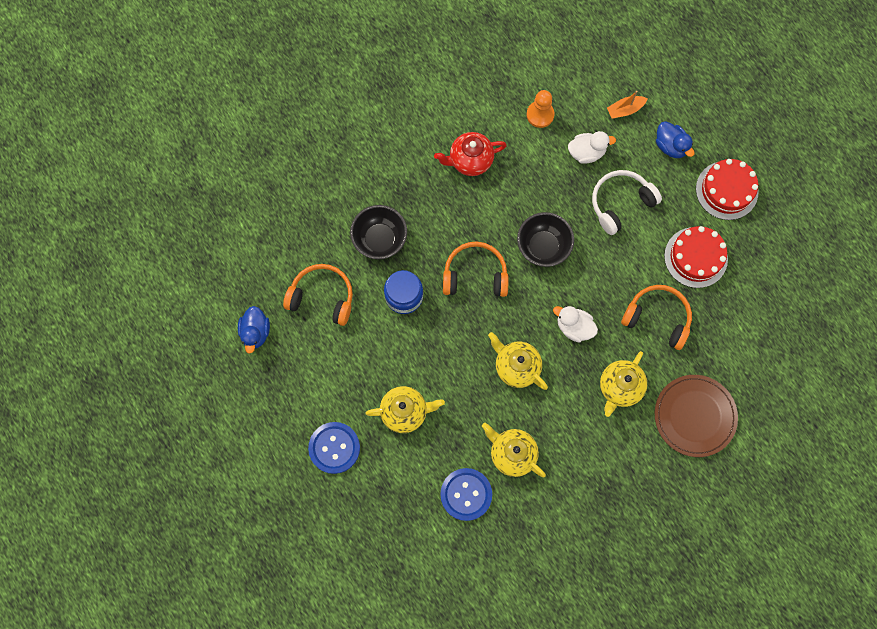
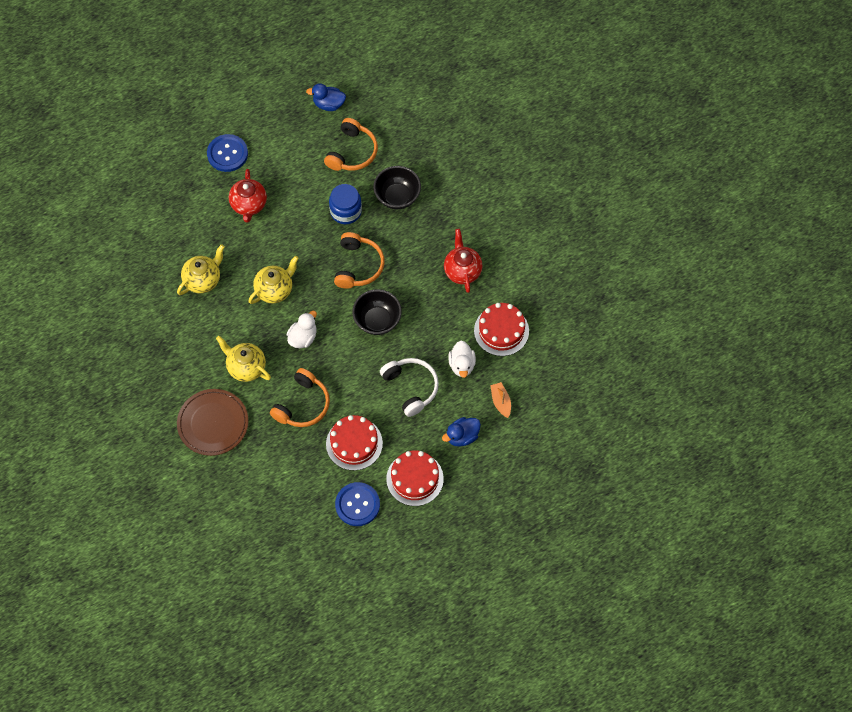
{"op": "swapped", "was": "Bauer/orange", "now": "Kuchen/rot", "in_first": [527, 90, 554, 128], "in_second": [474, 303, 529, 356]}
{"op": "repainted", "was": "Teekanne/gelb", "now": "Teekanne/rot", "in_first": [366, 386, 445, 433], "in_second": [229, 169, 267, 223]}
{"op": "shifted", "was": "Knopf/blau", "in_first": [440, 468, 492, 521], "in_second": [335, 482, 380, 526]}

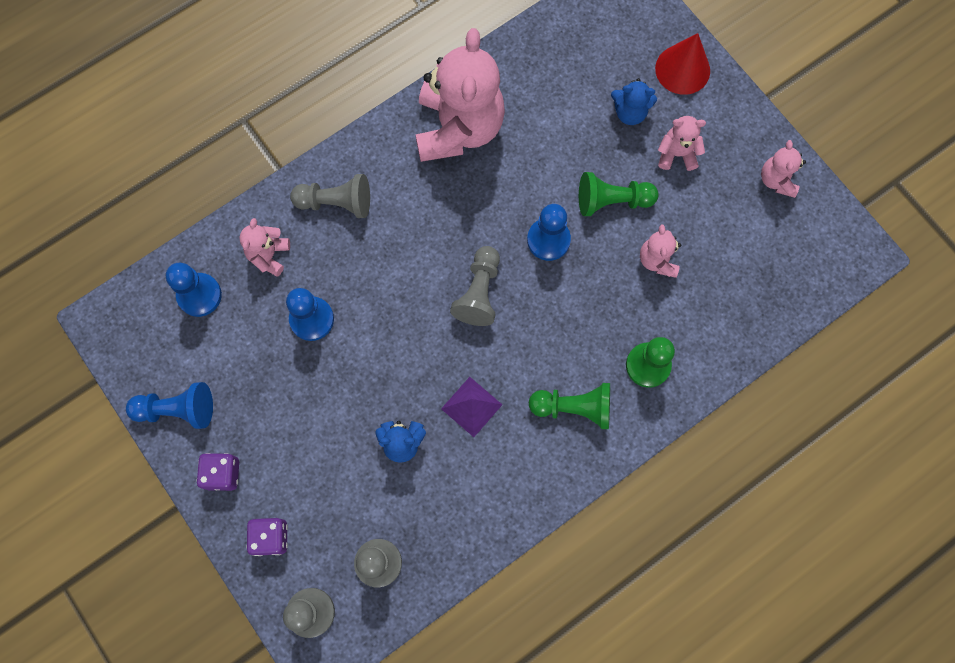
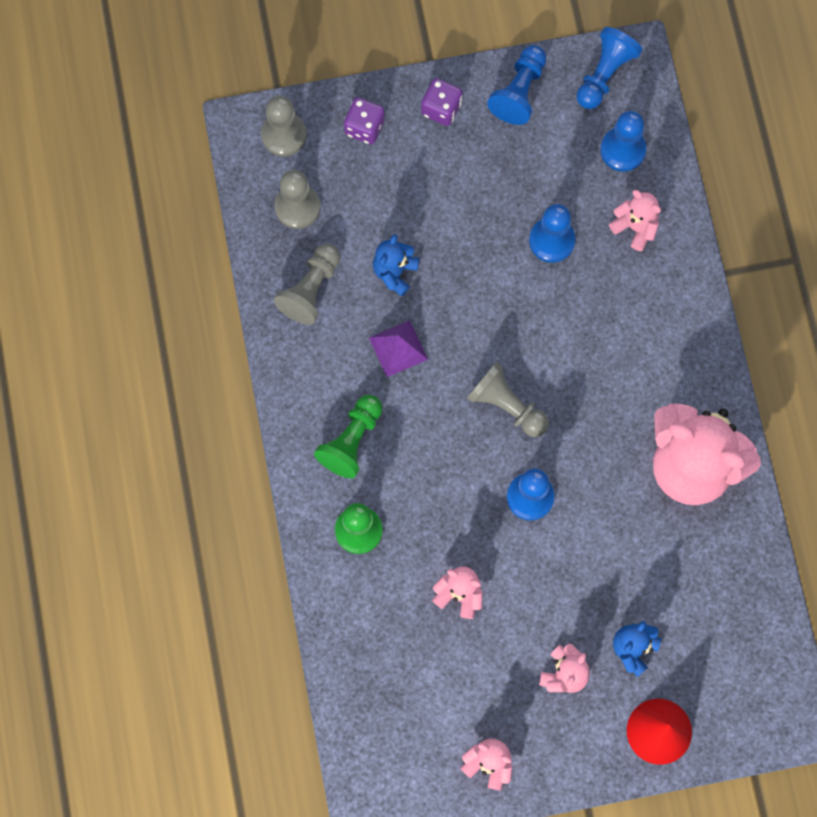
{"op": "gone", "was": "Bauer/grün", "in_first": [579, 172, 658, 216]}
{"op": "shifted", "was": "Bauer/grau", "in_first": [290, 174, 370, 218], "in_second": [274, 244, 341, 325]}
{"op": "new", "now": "Bauer/blau", "in_second": [576, 27, 643, 109]}

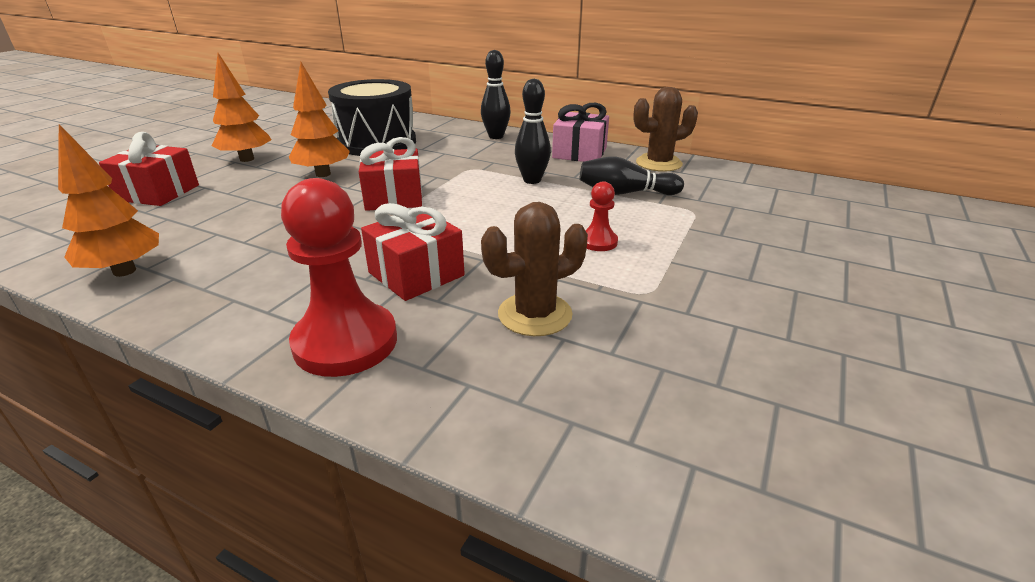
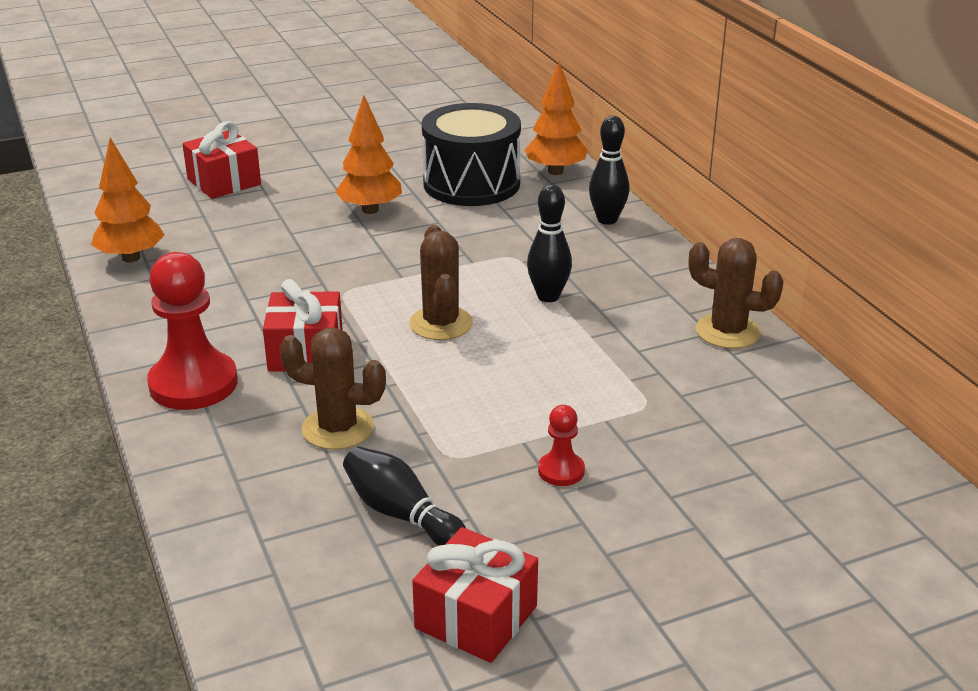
{"op": "shifted", "was": "Baum/orange", "in_first": [212, 53, 272, 162], "in_second": [525, 61, 588, 175]}
{"op": "gone", "was": "Geschenk/rosa", "in_first": [552, 103, 609, 162]}
{"op": "shifted", "was": "Geschenk/rot", "in_first": [359, 137, 422, 211], "in_second": [412, 527, 538, 663]}
{"op": "shifted", "was": "Bowlingkegel/schwarz", "in_first": [579, 156, 684, 195], "in_second": [343, 447, 466, 546]}
{"op": "shifted", "was": "Bauer/rot", "in_first": [585, 181, 618, 251], "in_second": [538, 405, 585, 486]}
{"op": "new", "now": "Kaktus/braun", "in_second": [409, 224, 473, 340]}

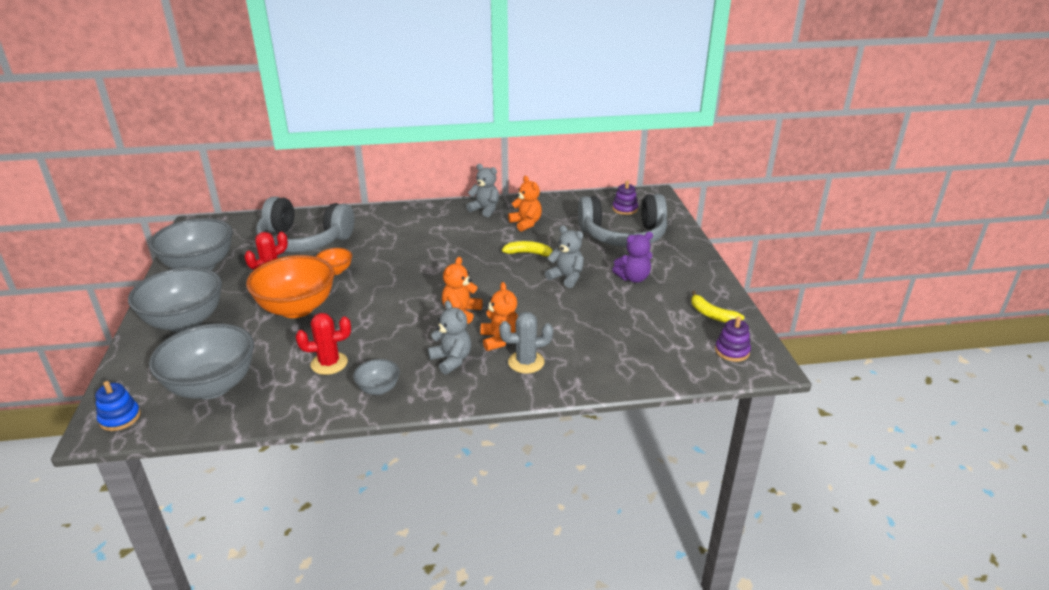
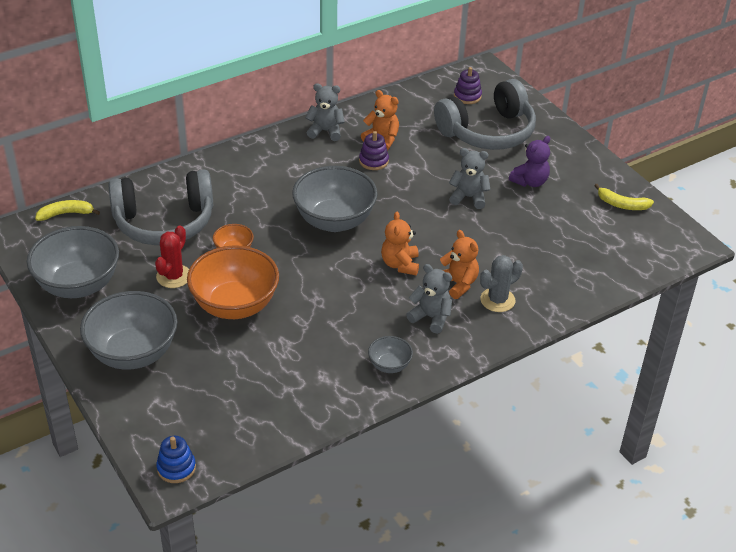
{"op": "shifted", "was": "Banane/gelb", "in_first": [502, 241, 553, 257], "in_second": [35, 200, 100, 221]}
{"op": "gone", "was": "Kaktus/rot", "in_first": [296, 313, 351, 375]}
{"op": "shifted", "was": "Stapelspielzeug/lila", "in_first": [715, 316, 751, 362], "in_second": [359, 131, 389, 170]}
{"op": "shifted", "was": "Schüssel/grau", "in_first": [149, 323, 254, 399], "in_second": [292, 166, 378, 232]}

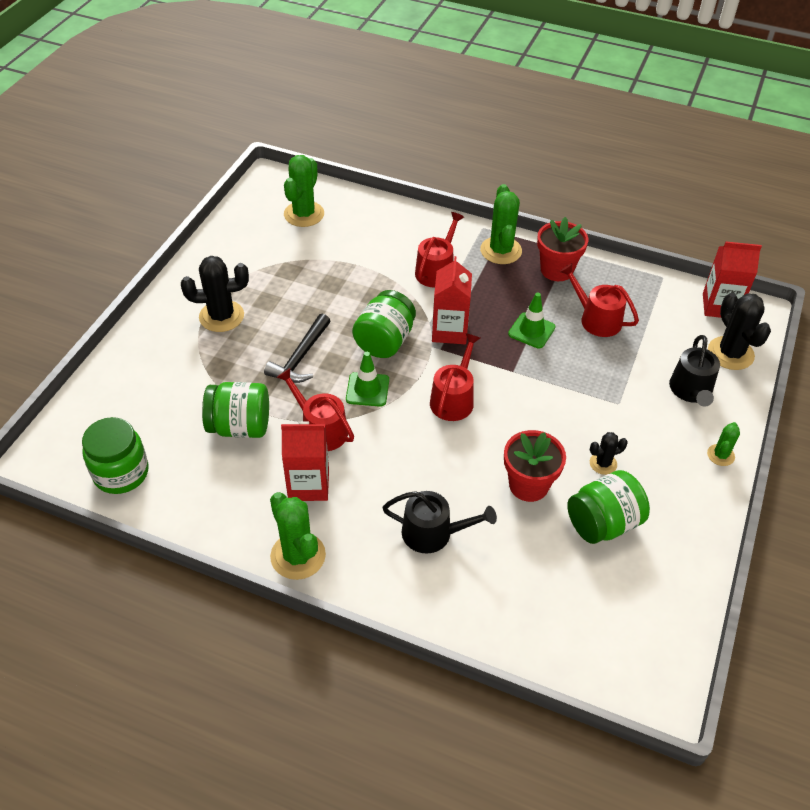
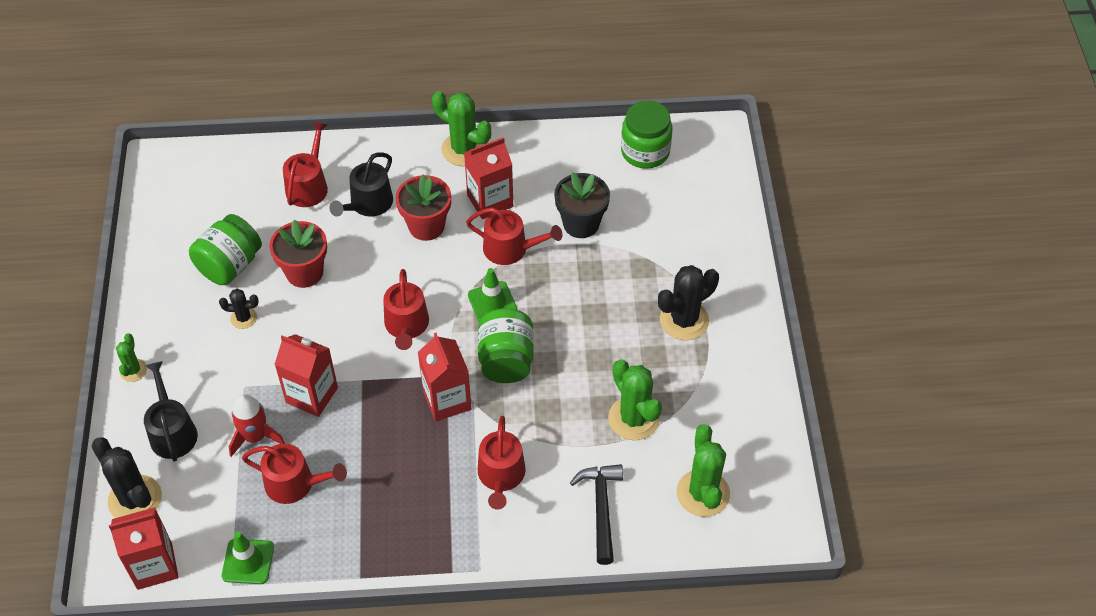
{"op": "shifted", "was": "Kaktus/grün", "in_first": [480, 184, 522, 264], "in_second": [608, 359, 662, 440]}
{"op": "shifted", "was": "Blumentopf/rot", "in_first": [537, 217, 588, 281], "in_second": [396, 175, 451, 241]}
{"op": "shifted", "was": "Leitkegel/grün", "in_first": [508, 292, 556, 349], "in_second": [222, 532, 274, 584]}
{"op": "shifted", "was": "Hammer/schwarz", "in_first": [264, 314, 330, 383], "in_second": [570, 464, 623, 565]}
{"op": "swapped", "was": "Einmachglas/grün", "now": "Blumentopf/schwarz", "in_first": [202, 382, 269, 438], "in_second": [554, 172, 610, 238]}
{"op": "rotated", "was": "Kaktus/schwarz", "in_first": [590, 432, 628, 475], "in_second": [219, 289, 259, 329], "clockwise": 45}
{"op": "rotated", "was": "Gießkanne/schwarz", "in_first": [382, 491, 497, 553], "in_second": [329, 152, 393, 217], "clockwise": -45}
{"op": "new", "now": "Gießkanne/rot", "in_second": [283, 122, 328, 207]}
{"op": "new", "now": "Getränkekarton/rot", "in_second": [274, 334, 338, 417]}
{"op": "new", "now": "Rakete/rot", "in_second": [229, 394, 285, 457]}

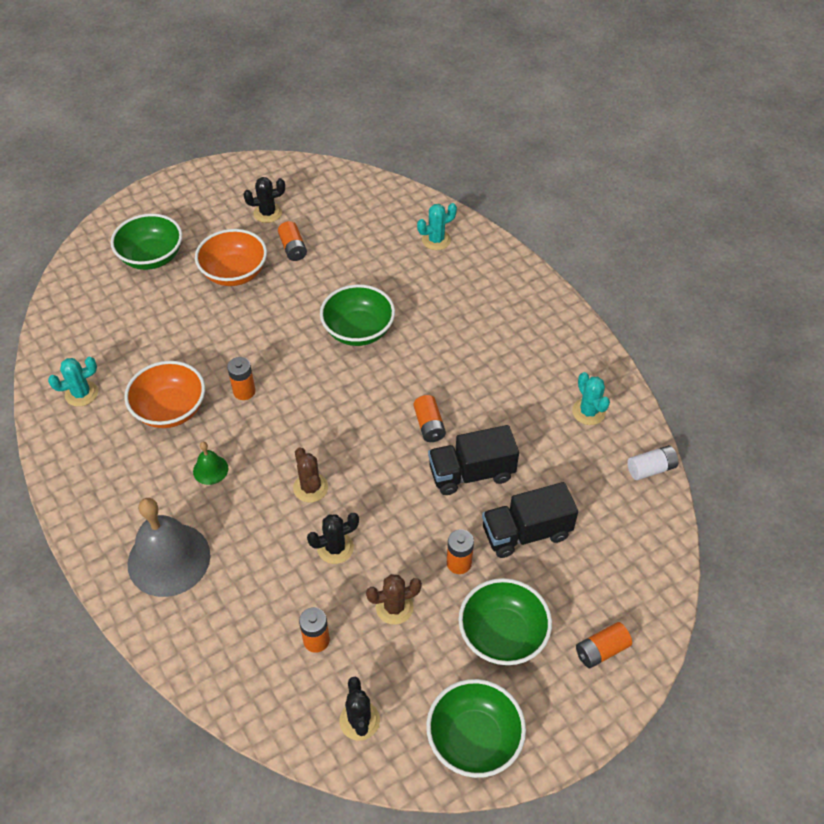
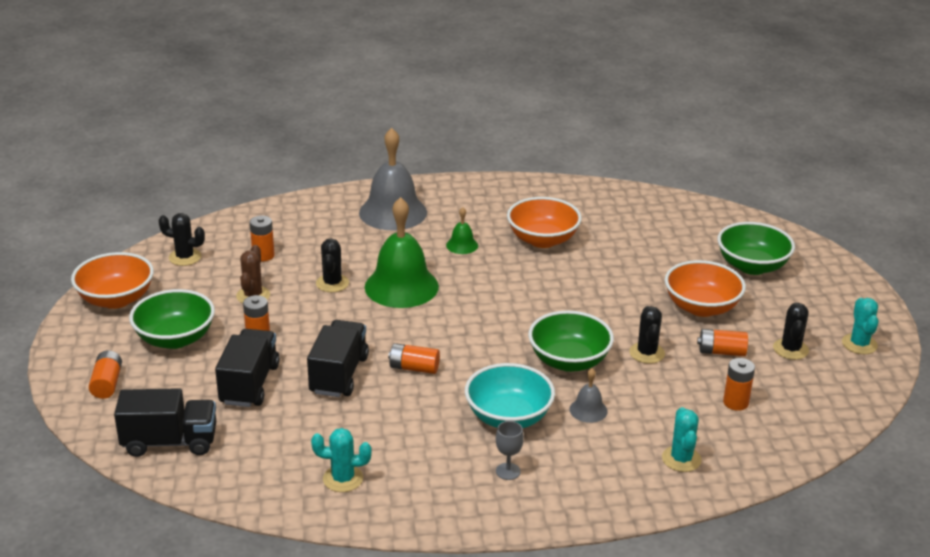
{"op": "shifted", "was": "Kaktus/türkis", "in_first": [48, 357, 98, 407], "in_second": [842, 298, 879, 354]}
{"op": "shifted", "was": "Batterie/orange", "in_first": [227, 357, 256, 400], "in_second": [723, 358, 755, 411]}
{"op": "gone", "was": "Batterie/weiß", "in_first": [627, 445, 678, 480]}
{"op": "swapped", "was": "Kaktus/braun", "now": "Glocke/grün", "in_first": [293, 447, 328, 503], "in_second": [365, 197, 439, 308]}
{"op": "repainted", "was": "Schüssel/grün", "now": "Schüssel/orange", "in_first": [426, 679, 526, 778], "in_second": [71, 252, 154, 309]}
{"op": "new", "now": "Kaktus/schwarz", "in_second": [629, 306, 665, 364]}
{"op": "new", "now": "Schüssel/türkis", "in_second": [465, 363, 555, 428]}
{"op": "new", "now": "Glocke/grau", "in_second": [569, 368, 608, 423]}
{"op": "new", "now": "Lastwagen/schwarz", "in_second": [114, 388, 216, 457]}
{"op": "new", "now": "Kelch/grau", "in_second": [496, 421, 524, 480]}

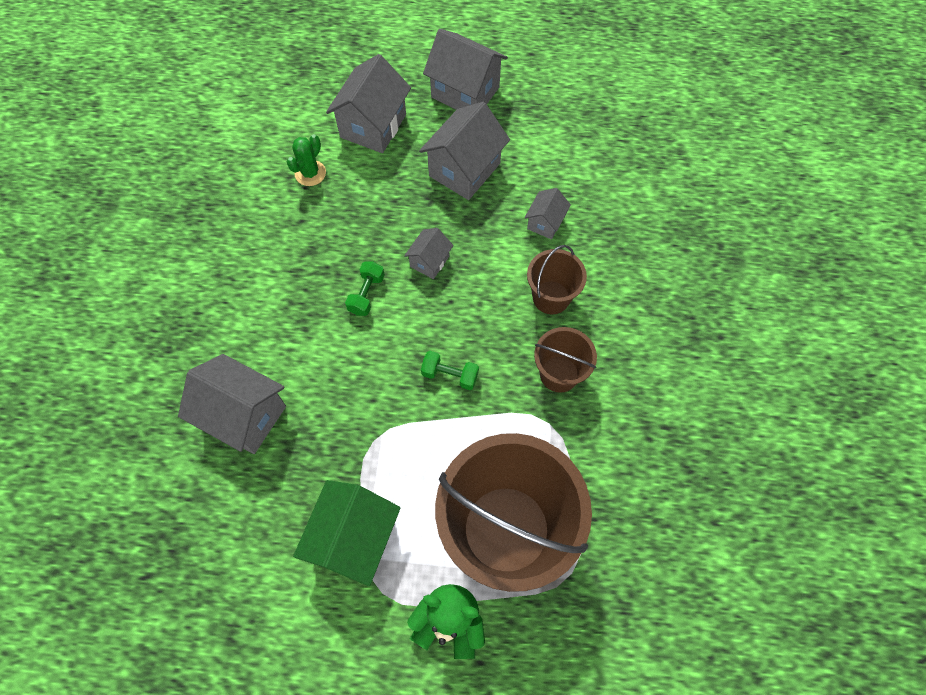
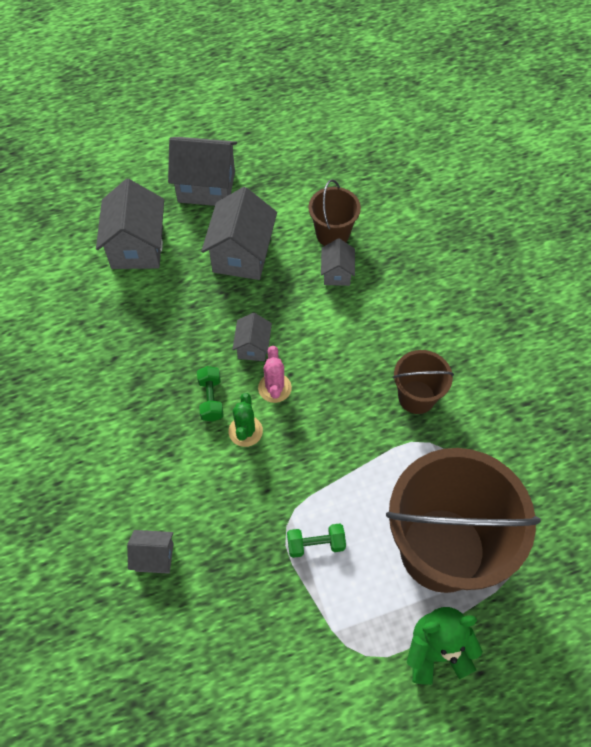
{"op": "shifted", "was": "Kaktus/grün", "in_first": [287, 134, 326, 186], "in_second": [229, 393, 263, 447]}
{"op": "shifted", "was": "Eimer/braun", "in_first": [527, 245, 587, 314], "in_second": [308, 179, 361, 246]}
{"op": "shifted", "was": "Hantel/grün", "in_first": [421, 351, 479, 390], "in_second": [287, 523, 346, 558]}
{"op": "scaled", "was": "Haus/grau", "in_first": [178, 354, 286, 454], "in_second": [127, 530, 174, 574], "ratio": 0.53}
{"op": "gone", "was": "Haus/grün", "in_first": [293, 480, 401, 586]}
{"op": "new", "now": "Kaktus/rosa", "in_second": [258, 346, 292, 403]}

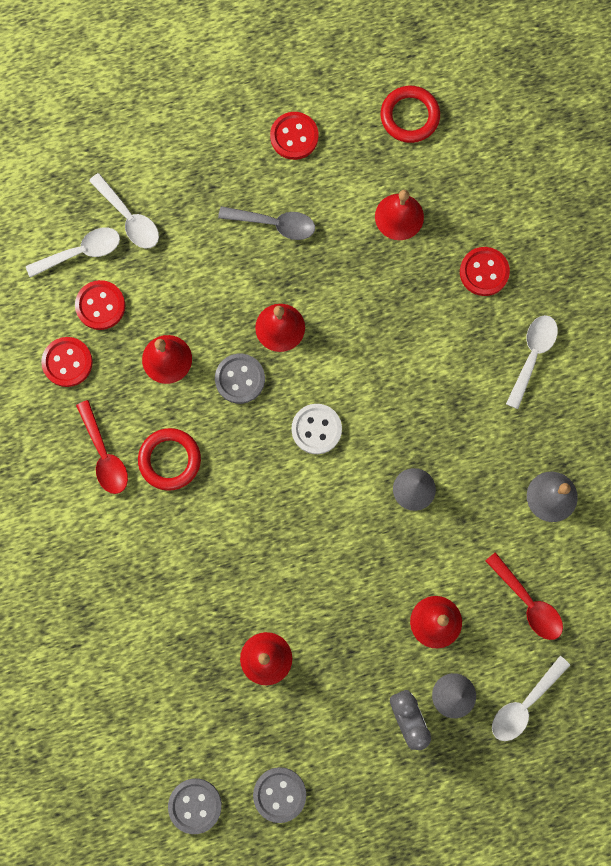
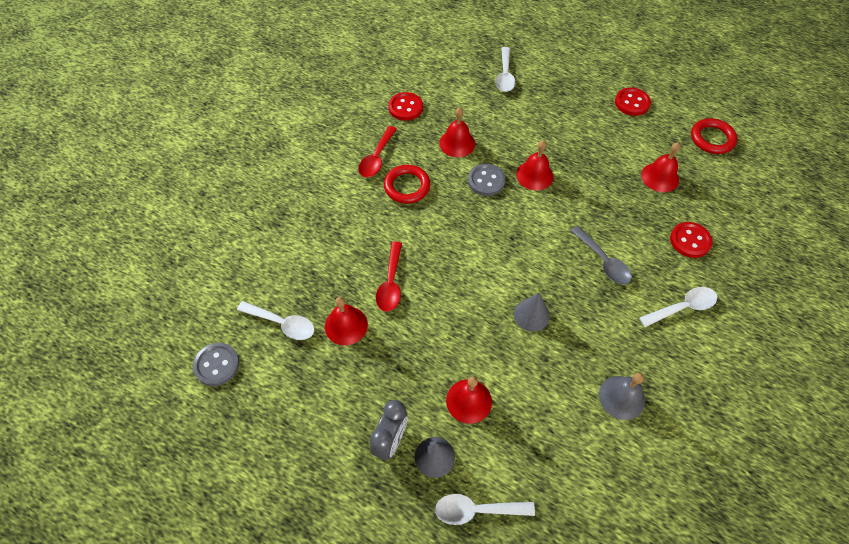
{"op": "shifted", "was": "Löffel/grau", "in_first": [218, 206, 315, 240], "in_second": [570, 226, 632, 285]}
{"op": "shifted", "was": "Löffel/weiß", "in_first": [26, 227, 120, 278], "in_second": [237, 301, 315, 340]}
{"op": "gone", "was": "Knopf/rot", "in_first": [75, 280, 125, 330]}
{"op": "gone", "was": "Knopf/weiß", "in_first": [291, 404, 342, 454]}
{"op": "shifted", "was": "Löffel/rot", "in_first": [486, 552, 563, 640], "in_second": [376, 242, 402, 312]}
{"op": "gone", "was": "Knopf/grau", "in_first": [253, 767, 306, 823]}

